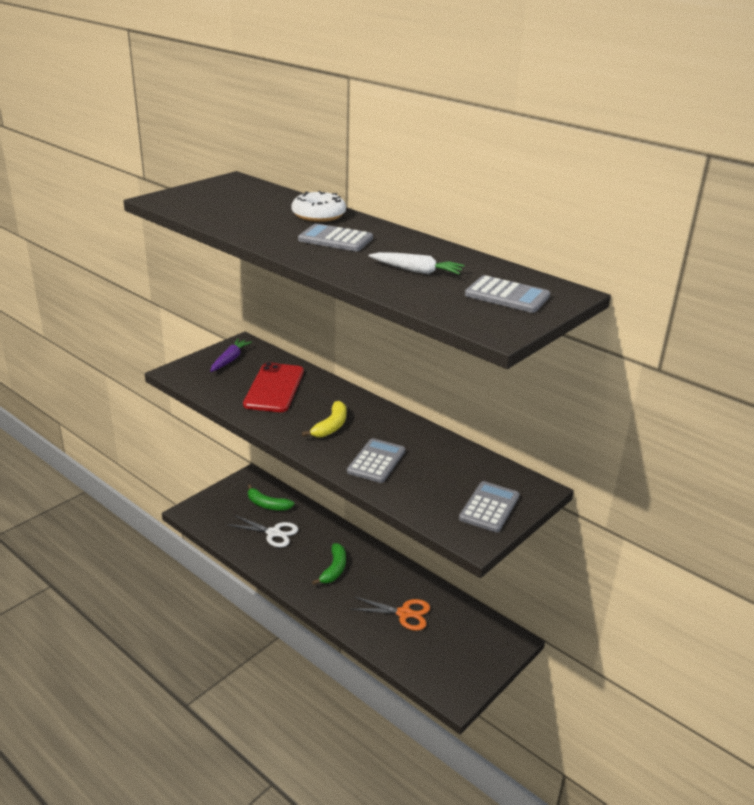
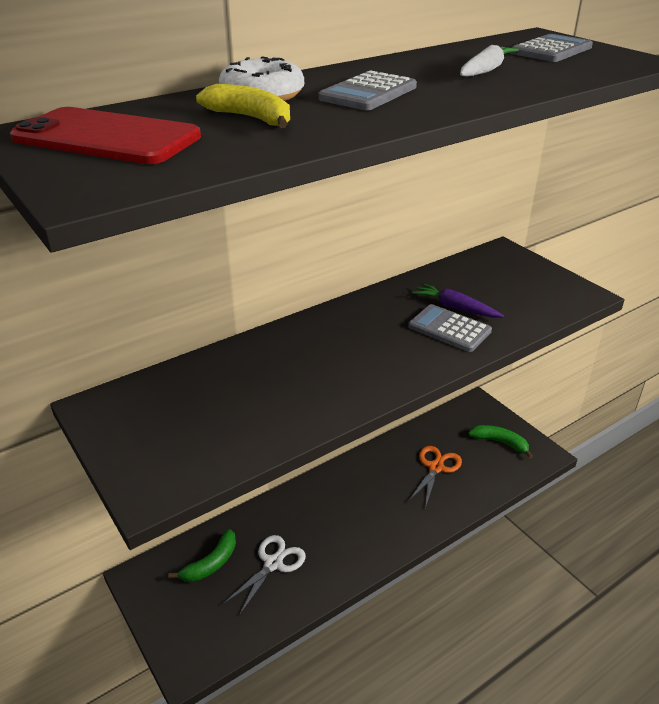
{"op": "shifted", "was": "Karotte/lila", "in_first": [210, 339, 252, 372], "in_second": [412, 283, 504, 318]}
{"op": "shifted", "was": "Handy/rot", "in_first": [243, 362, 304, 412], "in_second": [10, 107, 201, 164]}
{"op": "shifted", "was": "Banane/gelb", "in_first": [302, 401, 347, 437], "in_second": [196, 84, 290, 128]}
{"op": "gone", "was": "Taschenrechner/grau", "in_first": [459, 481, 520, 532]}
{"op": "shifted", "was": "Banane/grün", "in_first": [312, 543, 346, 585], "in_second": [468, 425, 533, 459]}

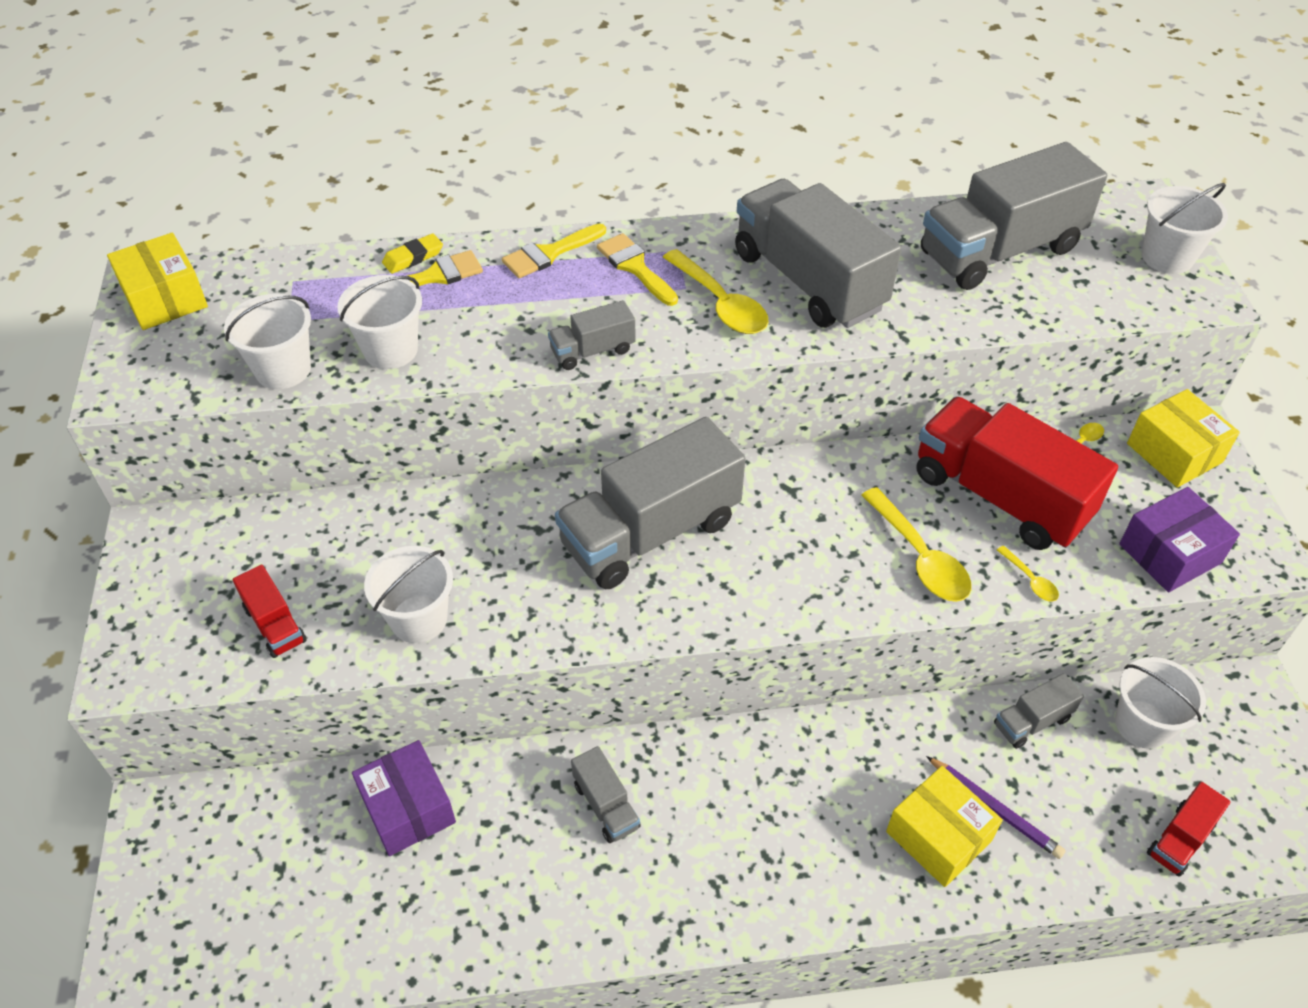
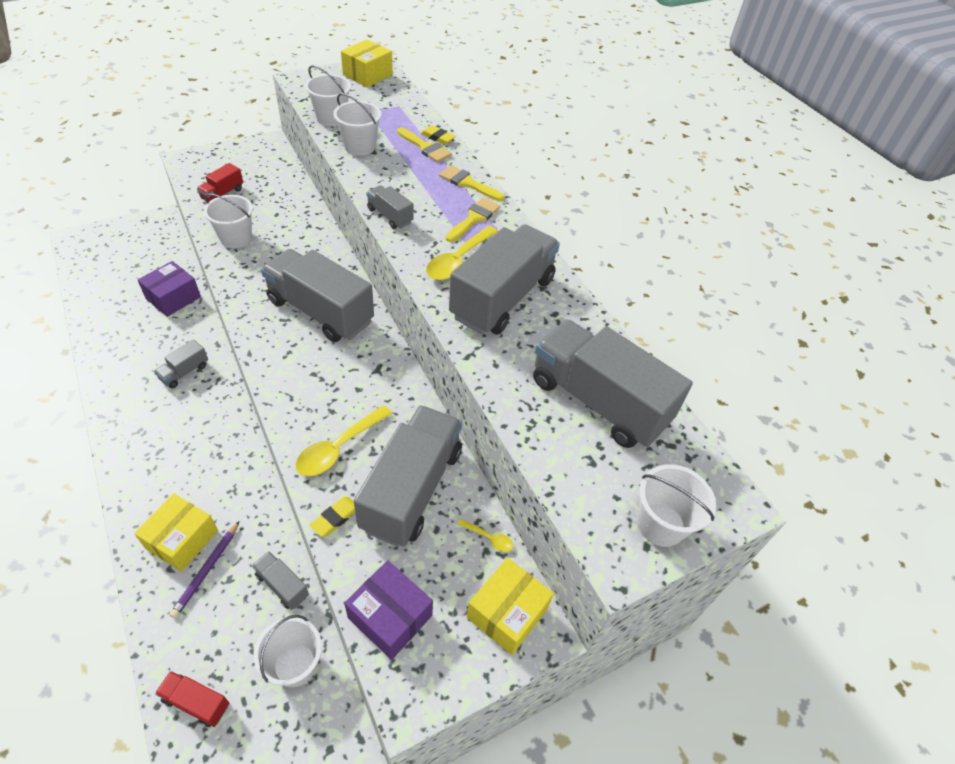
{"op": "repainted", "was": "Lastwagen/rot", "now": "Lastwagen/grau", "in_first": [917, 397, 1118, 550], "in_second": [354, 405, 462, 547]}
{"op": "swapped", "was": "Löffel/gelb", "now": "Radiergummi/gelb", "in_first": [997, 546, 1059, 602], "in_second": [310, 497, 355, 537]}

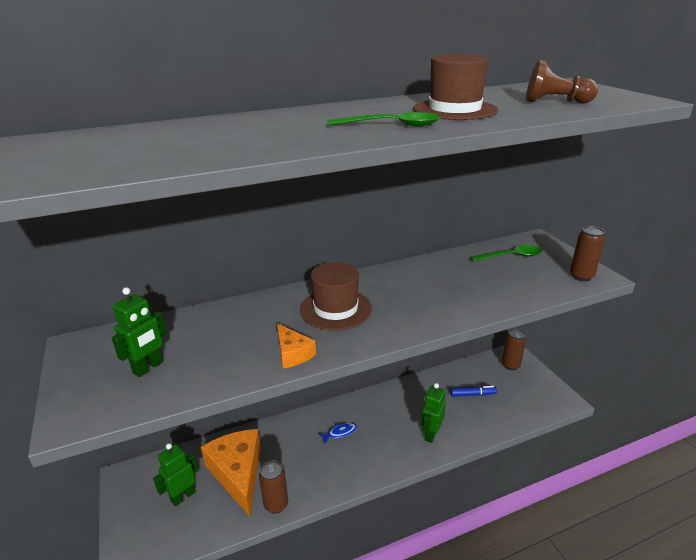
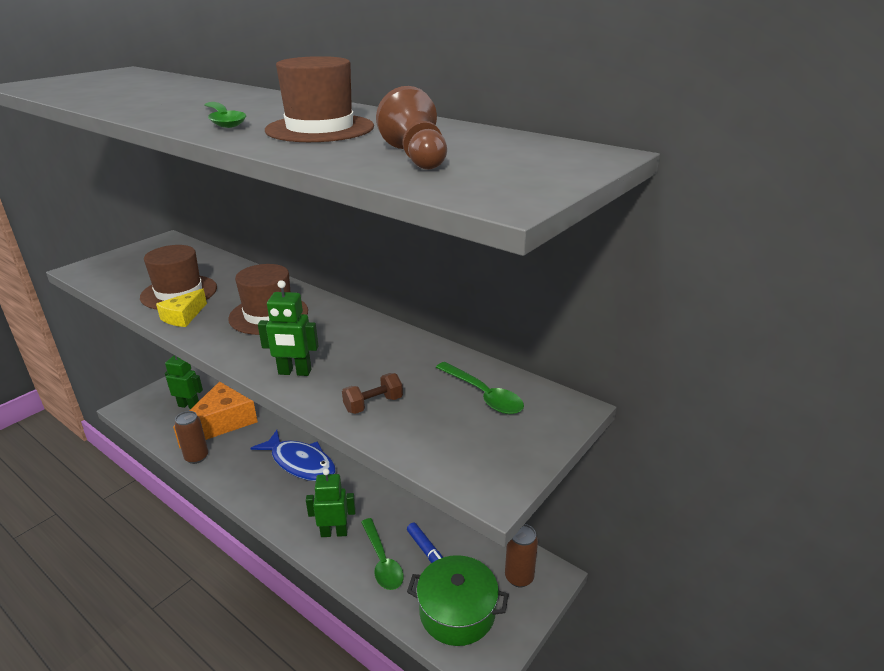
{"op": "gone", "was": "Dose/braun", "in_first": [570, 226, 605, 281]}
{"op": "shifted", "was": "Roboter/grün", "in_first": [112, 287, 167, 377], "in_second": [258, 280, 319, 376]}
{"op": "repainted", "was": "Käse/orange", "now": "Käse/gelb", "in_first": [277, 323, 316, 369], "in_second": [156, 289, 207, 327]}
{"op": "scaled", "was": "Fisch/blau", "in_first": [318, 423, 357, 444], "in_second": [251, 430, 335, 481], "ratio": 2.24}
{"op": "new", "now": "Hut/braun", "in_second": [140, 245, 217, 310]}
{"op": "new", "now": "Hantel/braun", "in_second": [342, 373, 403, 414]}
{"op": "new", "now": "Löffel/grün", "in_second": [361, 518, 404, 590]}
{"op": "new", "now": "Kochtopf/grün", "in_second": [407, 555, 509, 646]}

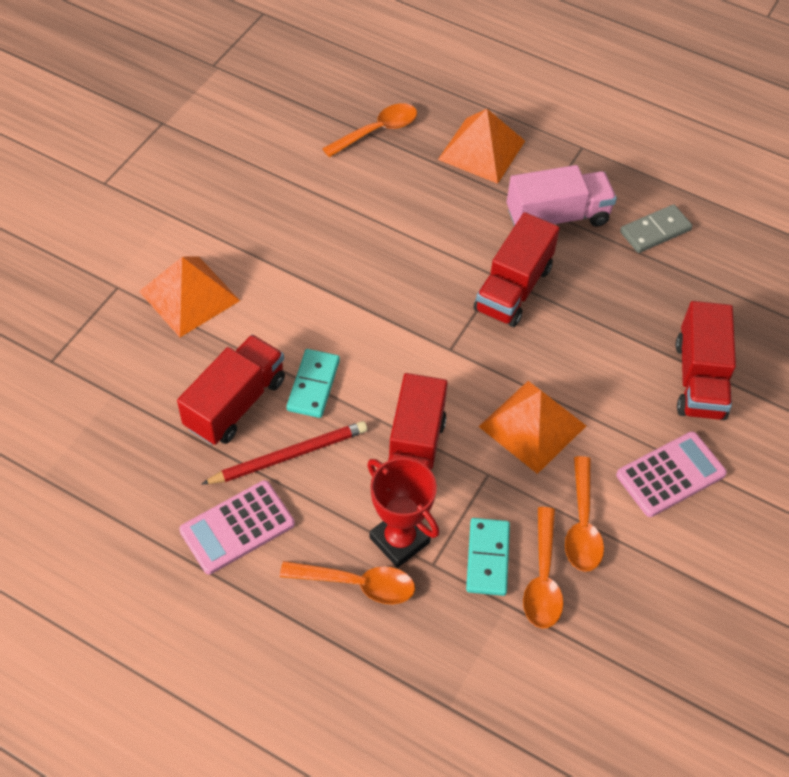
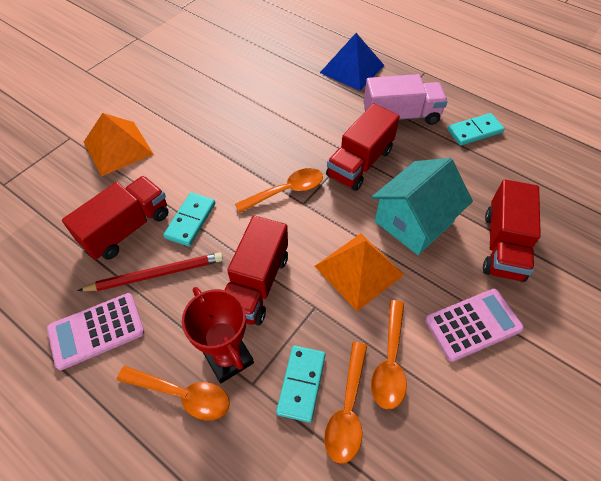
{"op": "shifted", "was": "Löffel/orange", "in_first": [322, 103, 417, 157], "in_second": [235, 168, 323, 213]}
{"op": "repainted", "was": "Pyramide/orange", "now": "Pyramide/blau", "in_first": [438, 109, 525, 184], "in_second": [320, 33, 385, 91]}
{"op": "repainted", "was": "Dominostein/grau", "now": "Dominostein/türkis", "in_first": [620, 204, 693, 253], "in_second": [448, 113, 505, 146]}
{"op": "new", "now": "Haus/türkis", "in_second": [371, 158, 473, 255]}

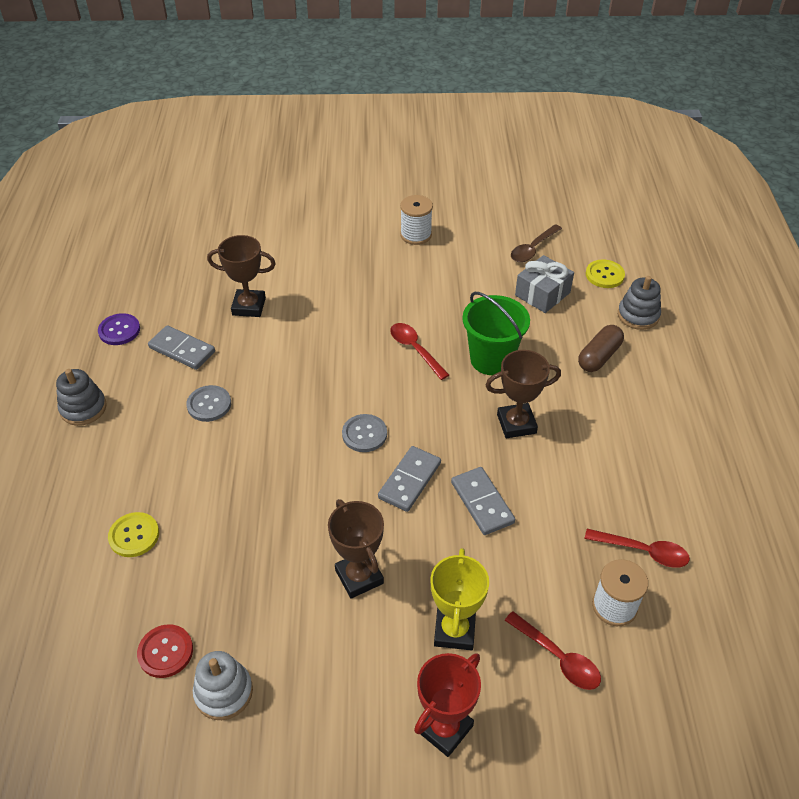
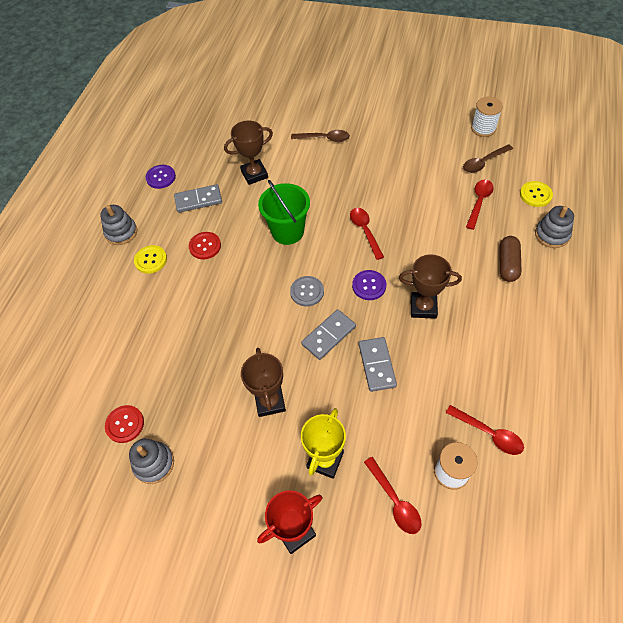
{"op": "shifted", "was": "Garnrolle/weiß", "in_first": [400, 195, 433, 245], "in_second": [471, 96, 503, 137]}
{"op": "rotated", "was": "Pokal/braun", "in_first": [207, 235, 276, 317], "in_second": [224, 120, 273, 185], "clockwise": -45}
{"op": "swapped", "was": "Geschenk/grau", "now": "Löffel/rot", "in_first": [515, 255, 574, 313], "in_second": [466, 179, 494, 230]}
{"op": "shifted", "was": "Eimer/grün", "in_first": [462, 292, 530, 375], "in_second": [258, 180, 310, 245]}
{"op": "rotated", "was": "Dominostein/grau", "in_first": [148, 325, 215, 370], "in_second": [174, 184, 222, 213], "clockwise": -60}
{"op": "rotated", "was": "Kapsel/braun", "in_first": [578, 325, 624, 372], "in_second": [500, 236, 521, 282], "clockwise": -45}
{"op": "repainted", "was": "Knopf/grau", "now": "Knopf/rot", "in_first": [186, 385, 231, 422], "in_second": [189, 232, 221, 260]}
{"op": "shifted", "was": "Knopf/gelb", "in_first": [108, 512, 159, 557], "in_second": [134, 245, 167, 274]}
{"op": "repainted", "was": "Stapelspielzeug/weiß", "now": "Stapelspielzeug/grau", "in_first": [193, 651, 253, 720], "in_second": [129, 439, 174, 484]}
{"op": "new", "now": "Löffel/braun", "in_second": [291, 130, 350, 142]}
{"op": "new", "now": "Knopf/lila", "in_second": [352, 270, 386, 300]}

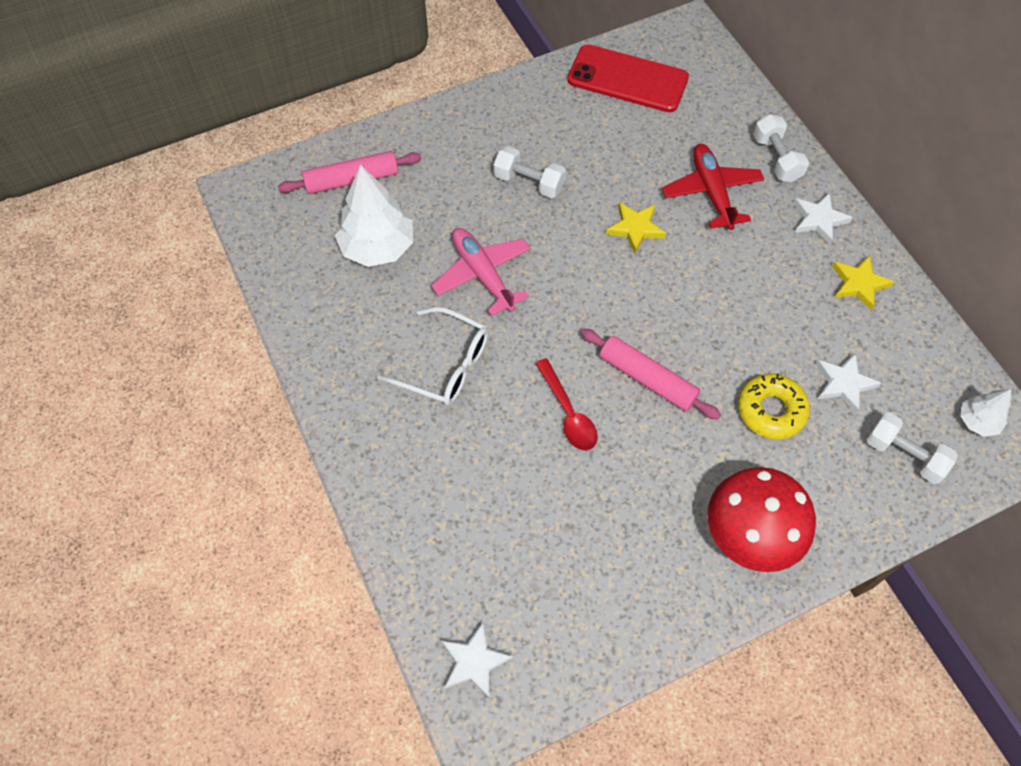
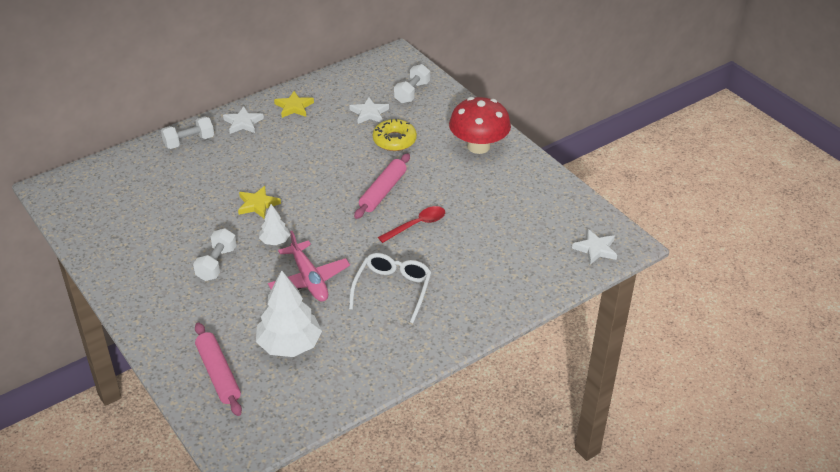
{"op": "gone", "was": "Handy/rot", "in_first": [567, 44, 689, 112]}
{"op": "gone", "was": "Flugzeug/rot", "in_first": [662, 144, 764, 230]}
{"op": "rotated", "was": "Flugzeug/rosa", "in_first": [431, 228, 531, 316], "in_second": [268, 231, 350, 301], "clockwise": -75}
{"op": "shifted", "was": "Baum/weiß", "in_first": [961, 389, 1011, 437], "in_second": [259, 204, 290, 245]}

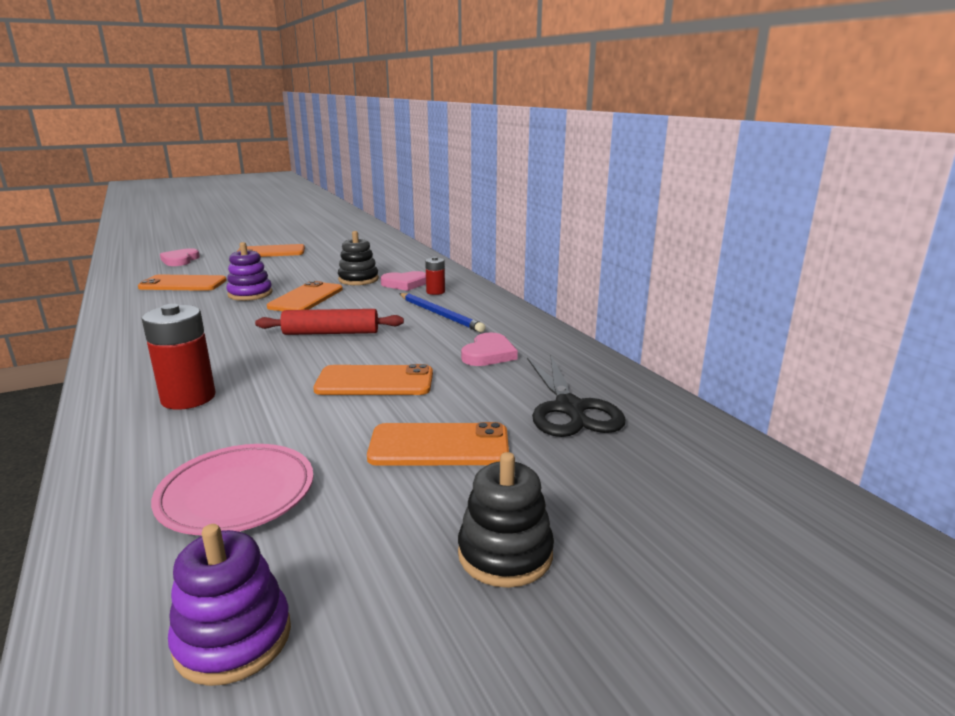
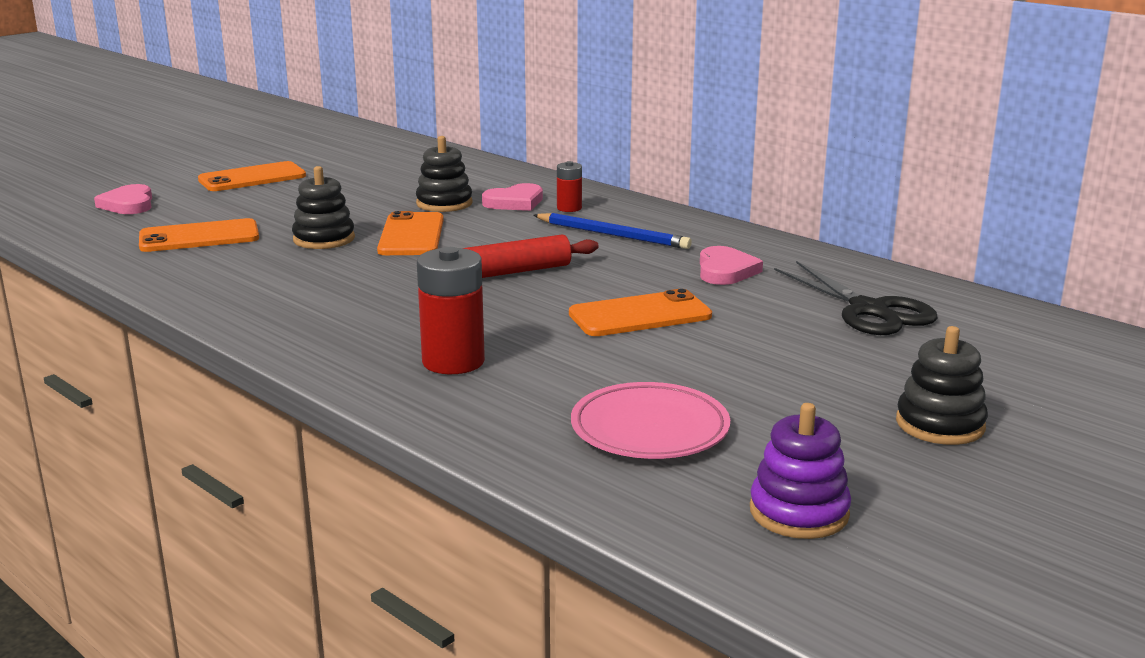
{"op": "repainted", "was": "Stapelspielzeug/lila", "now": "Stapelspielzeug/schwarz", "in_first": [226, 242, 272, 301], "in_second": [292, 166, 355, 249]}
{"op": "gone", "was": "Handy/orange", "in_first": [367, 422, 509, 466]}

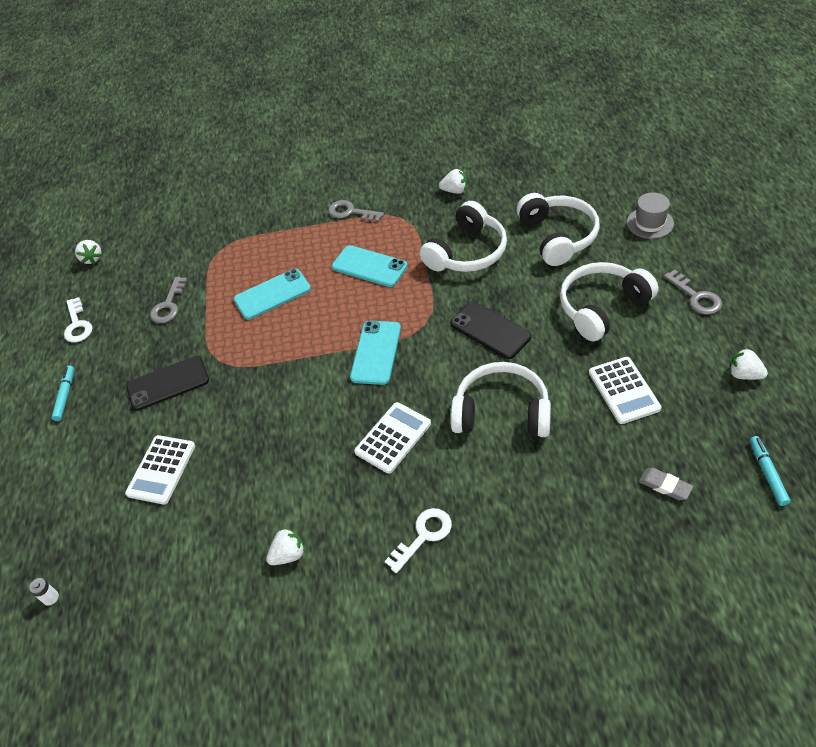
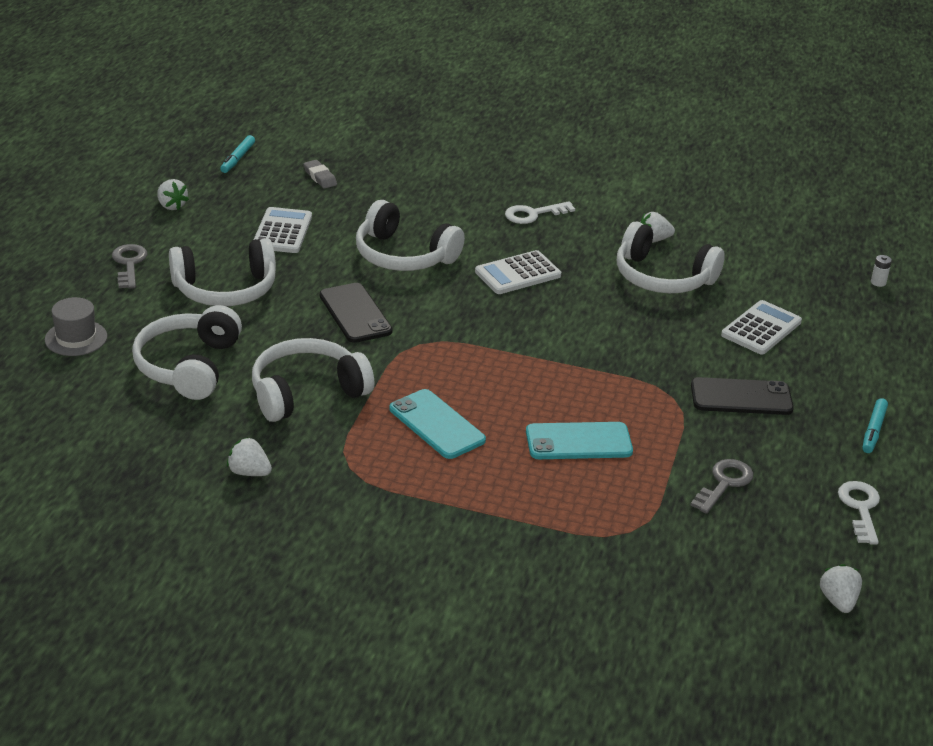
{"op": "gone", "was": "Schlüssel/grau", "in_first": [328, 200, 384, 222]}
{"op": "gone", "was": "Handy/türkis", "in_first": [350, 321, 401, 385]}
{"op": "new", "now": "Kopfhörer/weiß", "in_second": [617, 221, 725, 293]}

